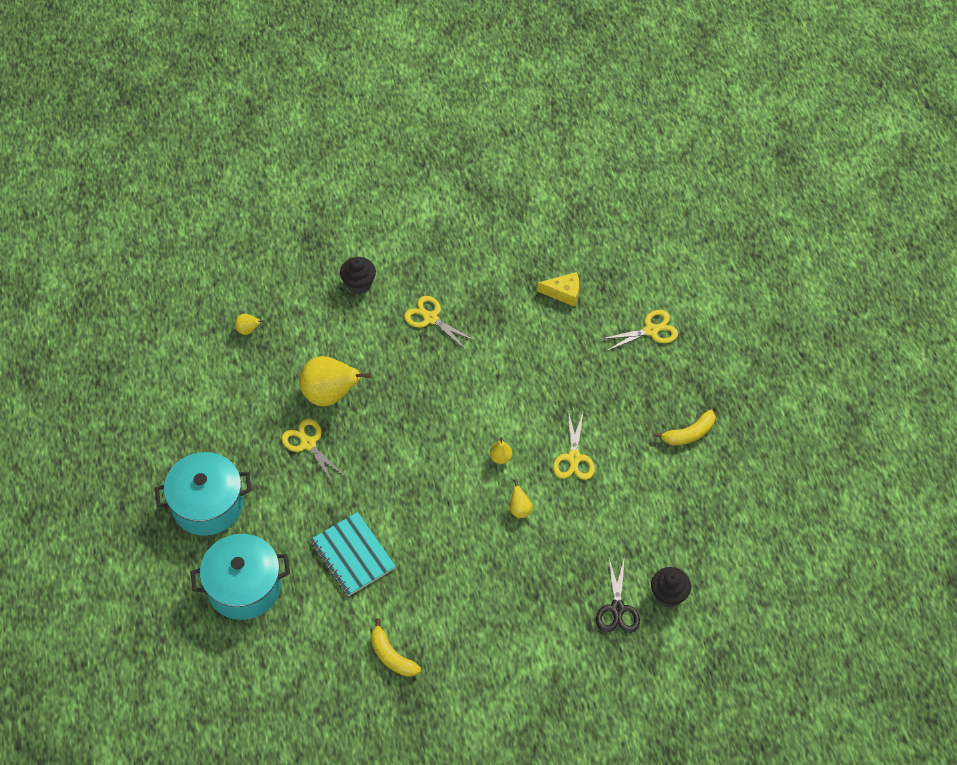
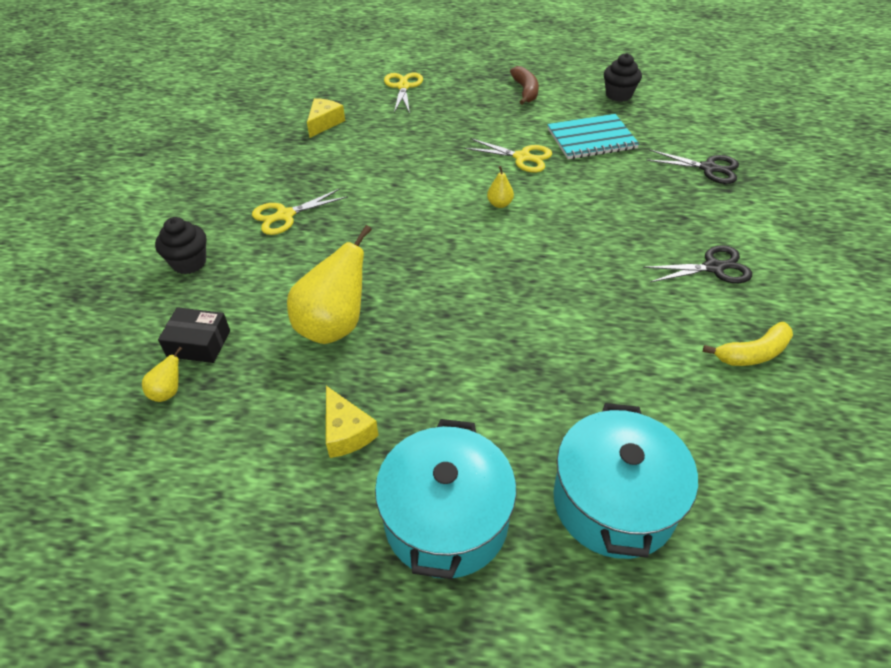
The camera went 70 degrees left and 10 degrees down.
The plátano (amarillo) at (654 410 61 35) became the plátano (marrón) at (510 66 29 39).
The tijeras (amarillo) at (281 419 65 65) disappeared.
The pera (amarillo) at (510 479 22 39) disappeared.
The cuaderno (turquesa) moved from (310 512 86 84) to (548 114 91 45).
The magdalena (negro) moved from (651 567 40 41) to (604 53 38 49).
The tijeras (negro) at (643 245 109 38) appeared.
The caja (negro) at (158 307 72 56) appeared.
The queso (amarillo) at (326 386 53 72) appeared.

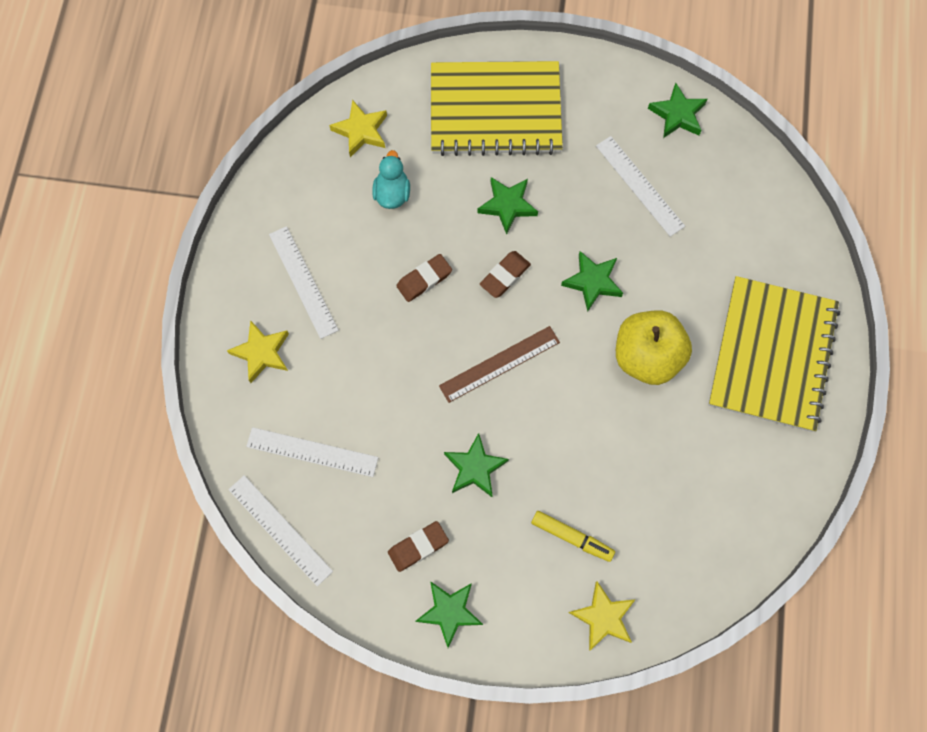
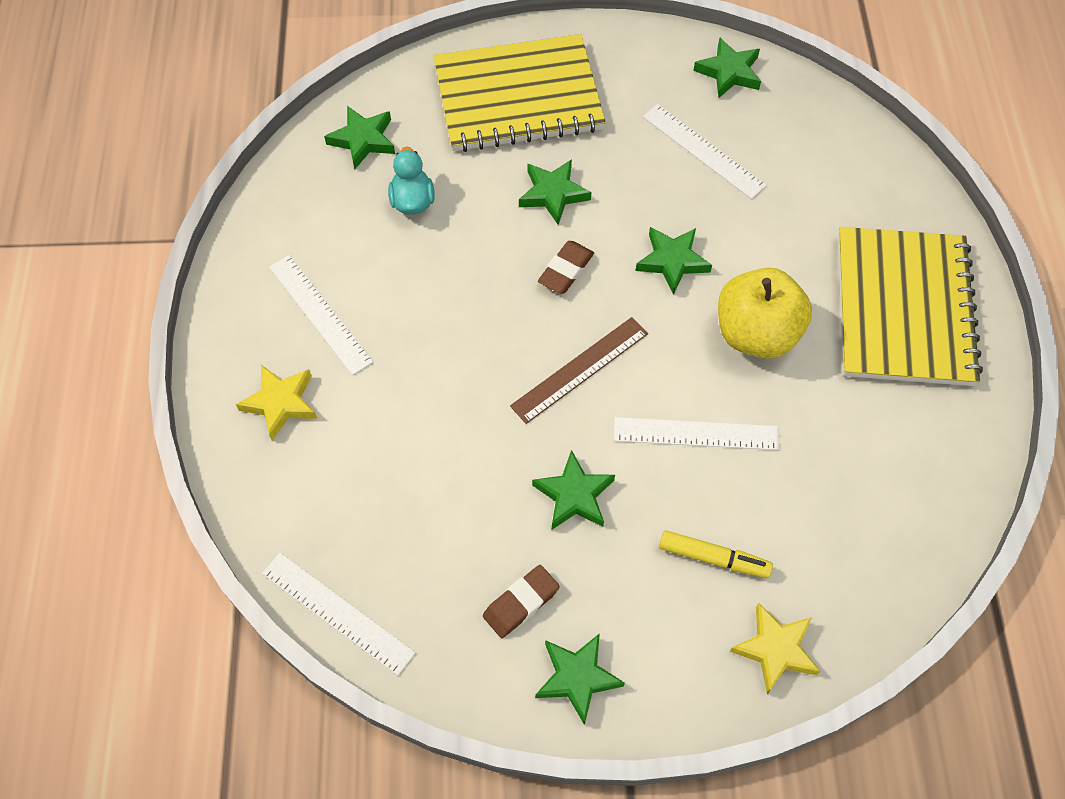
The camera went 10 degrees left and 10 degrees down.
The estrella (amarillo) at (329 100 58 57) became the estrella (verde) at (324 106 71 63).
The goma de borrar (marrón) at (396 254 56 48) disappeared.
The regla (blanco) moved from (246 427 132 50) to (614 417 166 33).

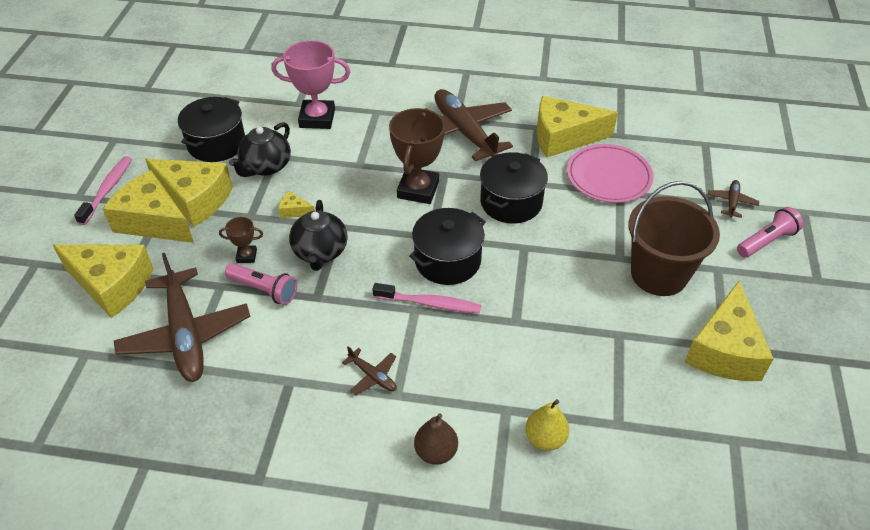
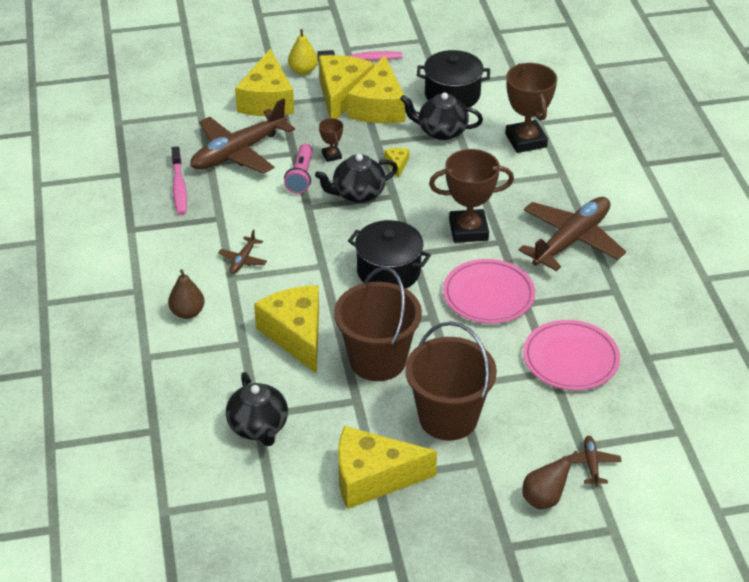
The camera went 70 degrees right and 5 degrees down.
The trofeo (rosa) at (271 40 79 89) became the trofeo (marrón) at (505 63 52 90).
The queso (amarillo) moved from (537 96 81 62) to (254 285 65 89).
The olla (negro) at (480 152 68 72) was replaced by the plato (rosa) at (443 259 92 65).
The avión (marrón) at (708 180 51 38) turned 90 degrees counterclockwise.
The lámpara de mano (rosa) at (737 207 66 51) was replaced by the pera (marrón) at (522 451 56 58).
The cepillo de dientes (rosa) moved from (373 283 108 30) to (171 147 16 68).
The pera (amarillo) moved from (525 399 44 52) to (288 29 30 46).
The balde (marrón) at (334 267 88 114) appeared.
The tetera (negro) at (226 372 62 74) appeared.

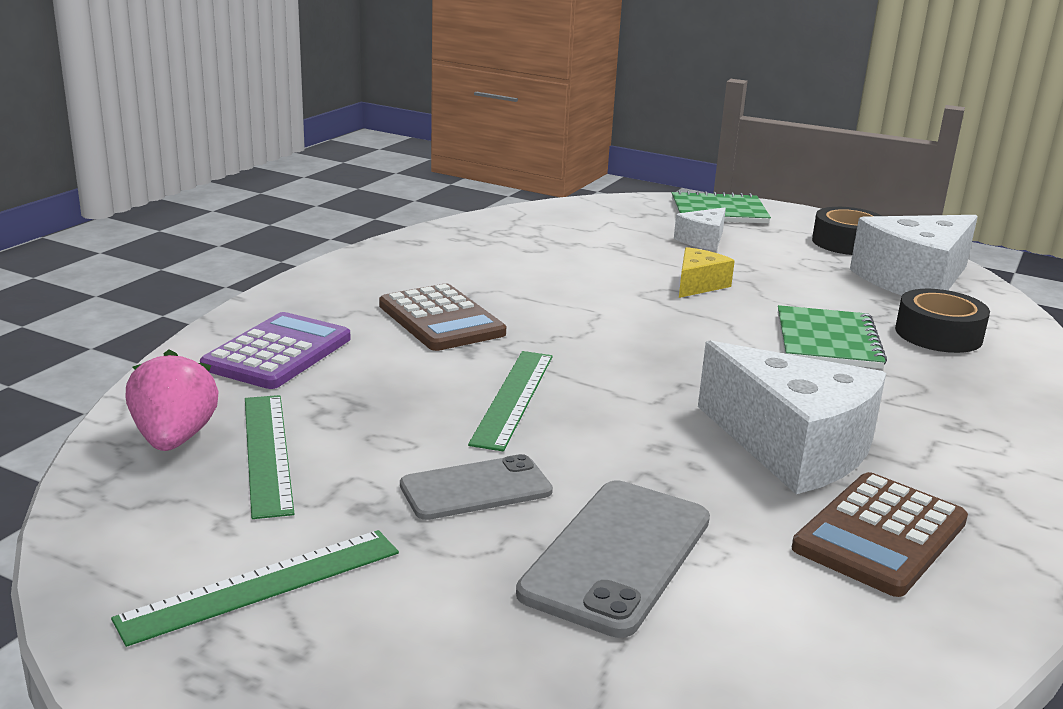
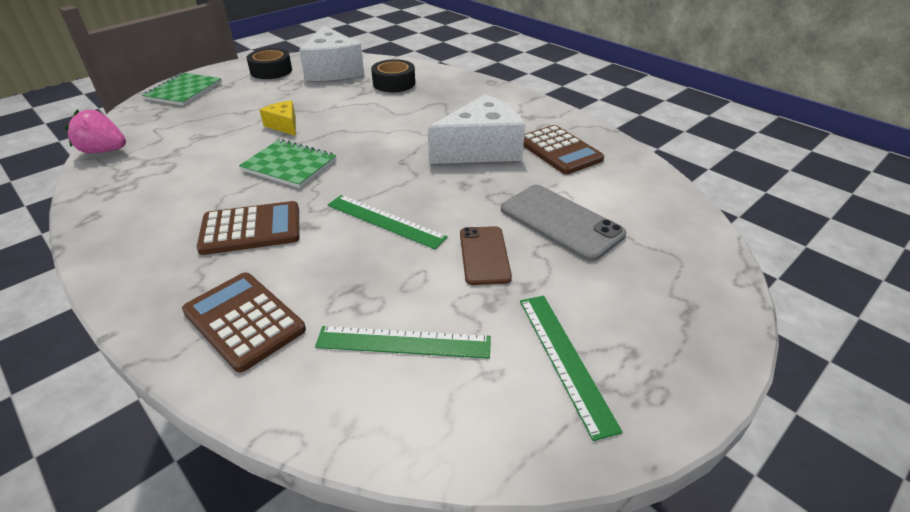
The camera went 70 degrees left and 15 degrees up.
The queso (blanco) at (674 207 52 44) disappeared.
The cuaderno (verde) moved from (778 305 109 64) to (239 139 97 49).
The calculadora (morado) at (200 312 151 77) became the calculadora (marrón) at (182 272 124 101).
The fresa (rosa) moved from (126 350 93 101) to (65 110 61 43).
The móvil (gris) at (400 454 153 66) became the móvil (marrón) at (460 226 52 59).

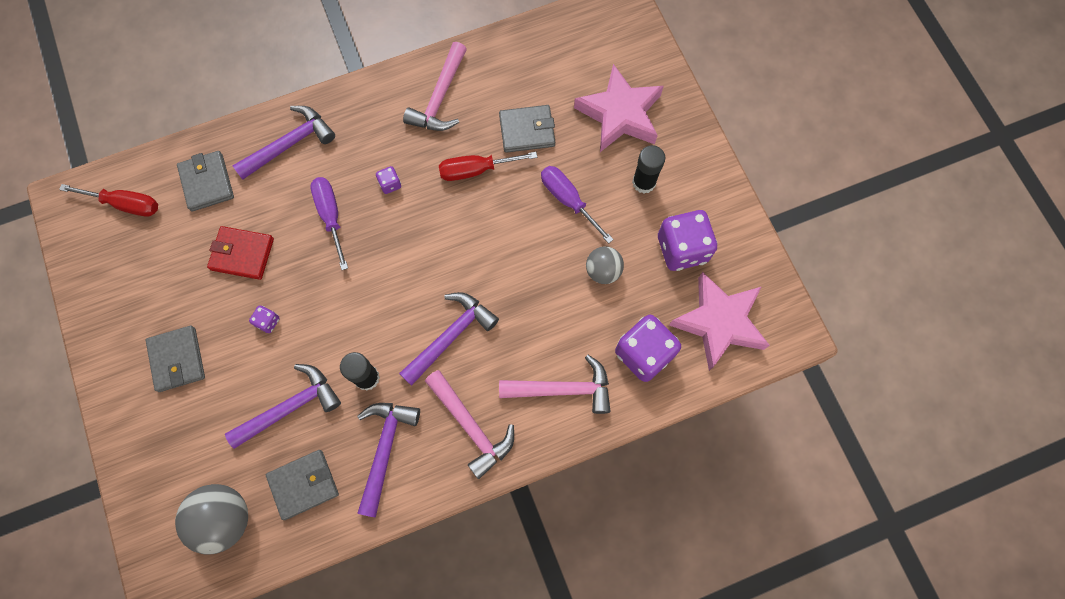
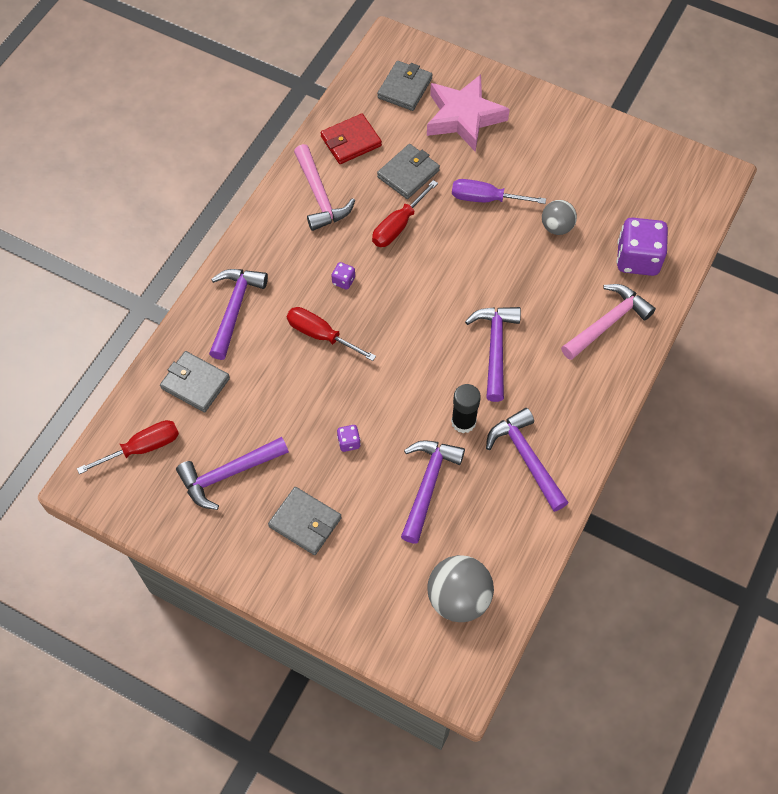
The camera went 40 degrees left and 10 degrees down.
The barra de pegamento (negro) at (632 145 33 49) disappeared.
The destornillador (morado) at (310 177 38 93) became the destornillador (rojo) at (287 307 89 54).
The dado (morado) at (658 210 60 61) disappeared.
The cartera (rojo) moved from (207 226 67 54) to (321 114 61 50).
The estrella (rosa) at (669 272 101 99) disappeared.
The martillo (rosa) at (425 370 89 109) disappeared.
The cartera (gris) moved from (266 450 73 70) to (377 61 56 50).
The martillo (morado) at (176 437 113 73) appeared.

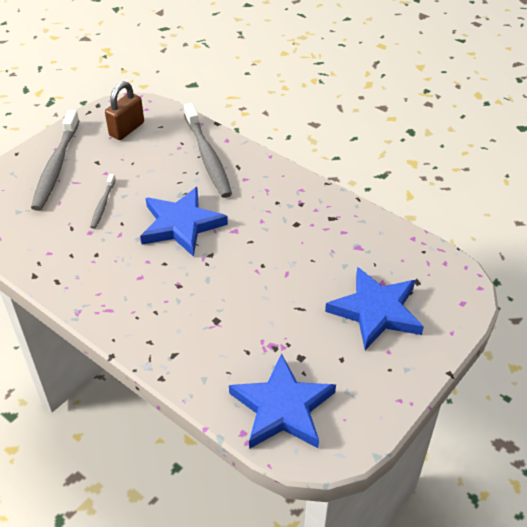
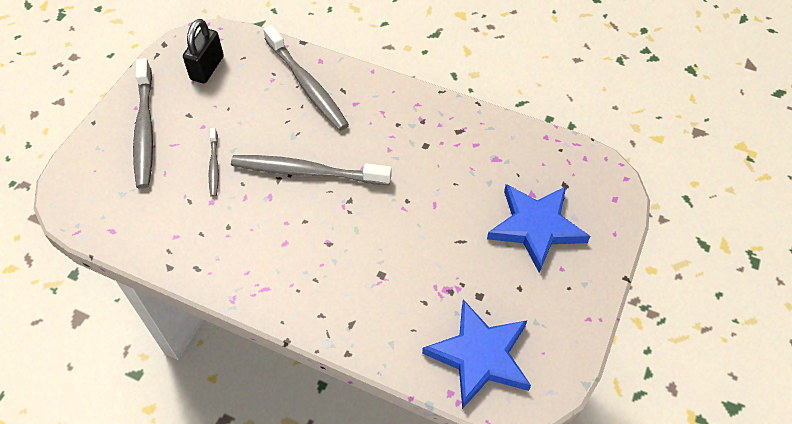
The camera went 15 degrees left and 10 degrees up.
The candado (marrón) at (105 82 39 58) became the candado (negro) at (183 19 41 64).
The estrella (azul) at (140 187 88 70) was replaced by the cepillo de dientes (gris) at (231 155 161 30).

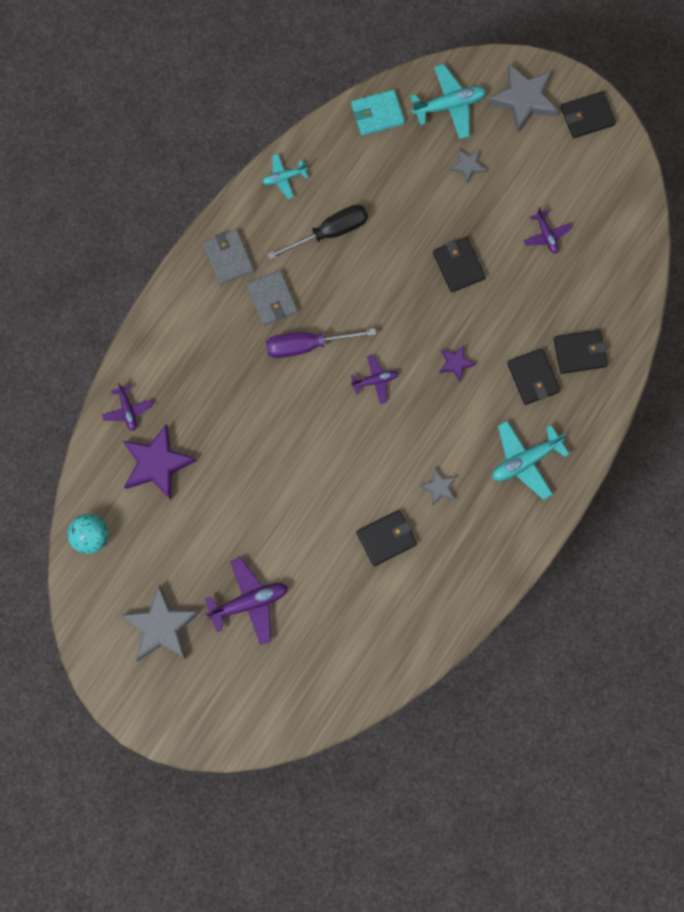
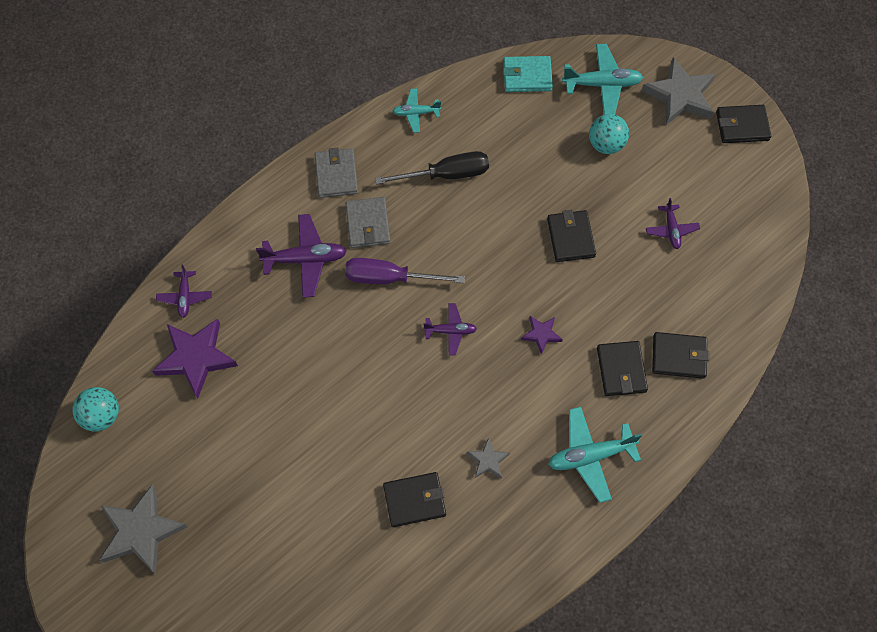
The camera went 15 degrees right and 10 degrees down.
The estrella (gris) at (450 149 36 35) was replaced by the pelota (turquesa) at (589 114 40 40).
The avión (morado) moved from (205 558 83 87) to (256 214 91 84).

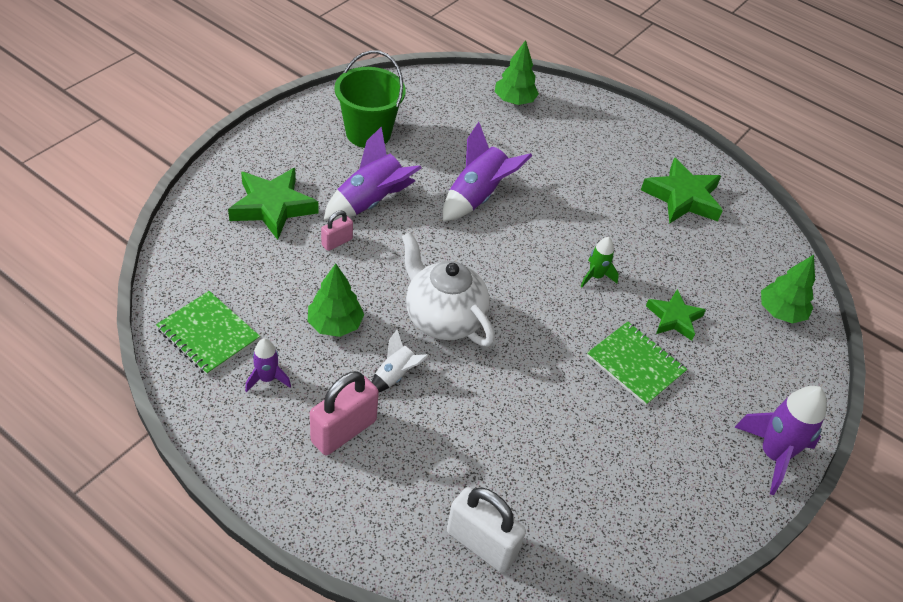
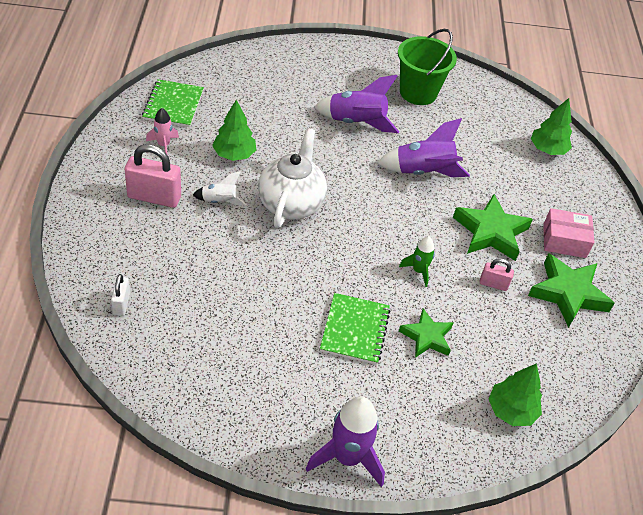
The camera went 55 degrees right and 0 degrees up.
The estrella (verde) moved from (228 168 90 72) to (453 194 80 67).
The candado (rosa) moved from (321 211 32 40) to (480 258 34 33).
The cohete (morado) at (245 338 46 54) became the cohete (rosa) at (146 108 33 46).
The candado (blanco) at (447 487 79 86) changed to 0.54 times the size.
The caja (rosa) at (543 208 51 50) appeared.

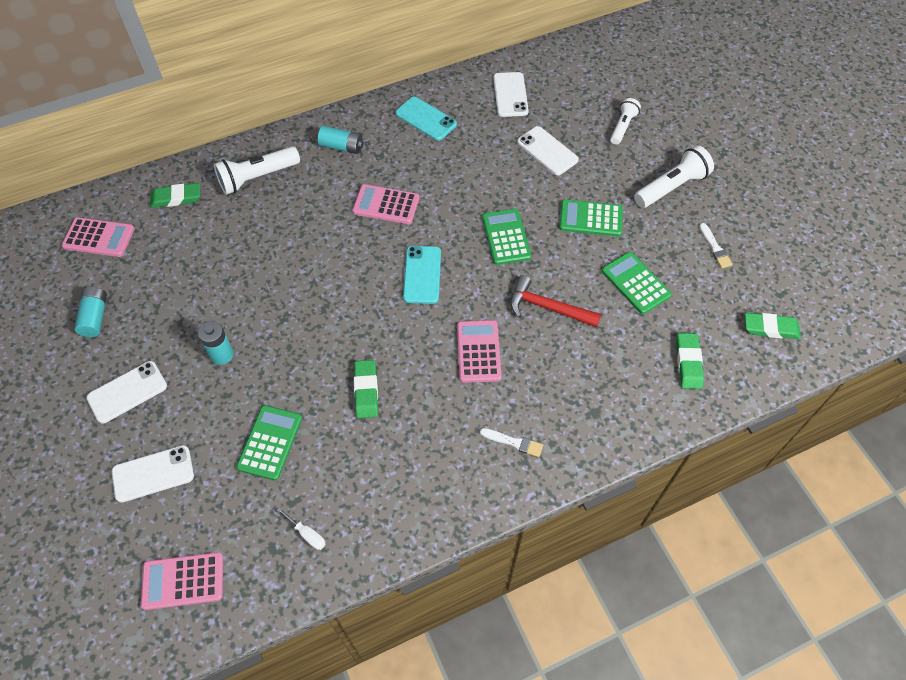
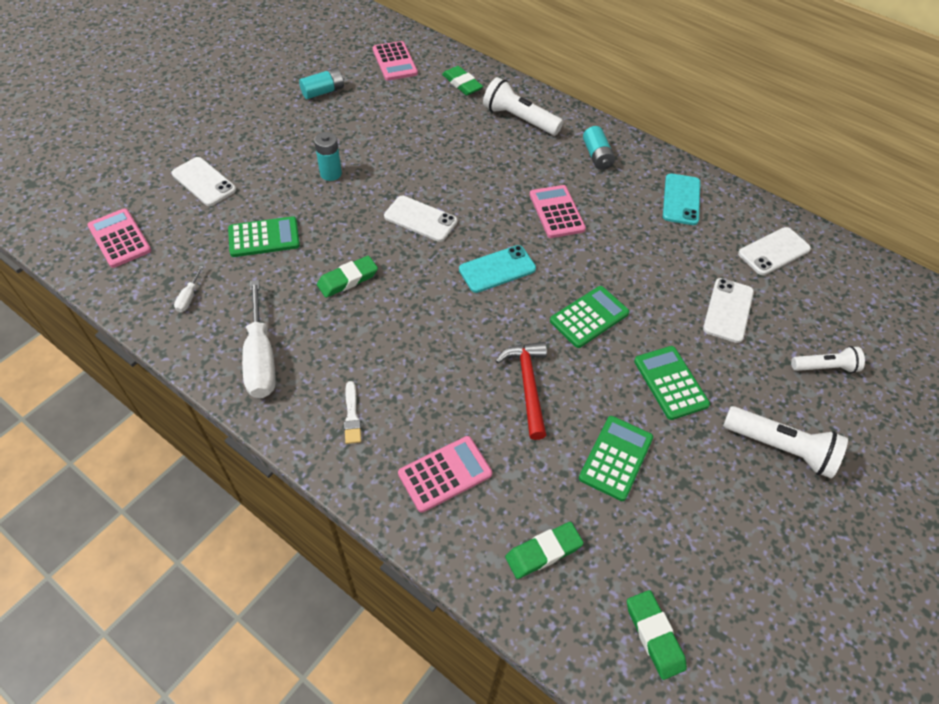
The camera went 60 degrees right and 5 degrees down.
The pincel (blanco) at (699 223 34 45) disappeared.
The calculadora (rosa) moved from (457 320 45 63) to (398 436 94 77).
The móvil (blanco) moved from (86 361 81 62) to (384 196 73 46).
The destornillador (blanco) at (242 280 34 118) appeared.

